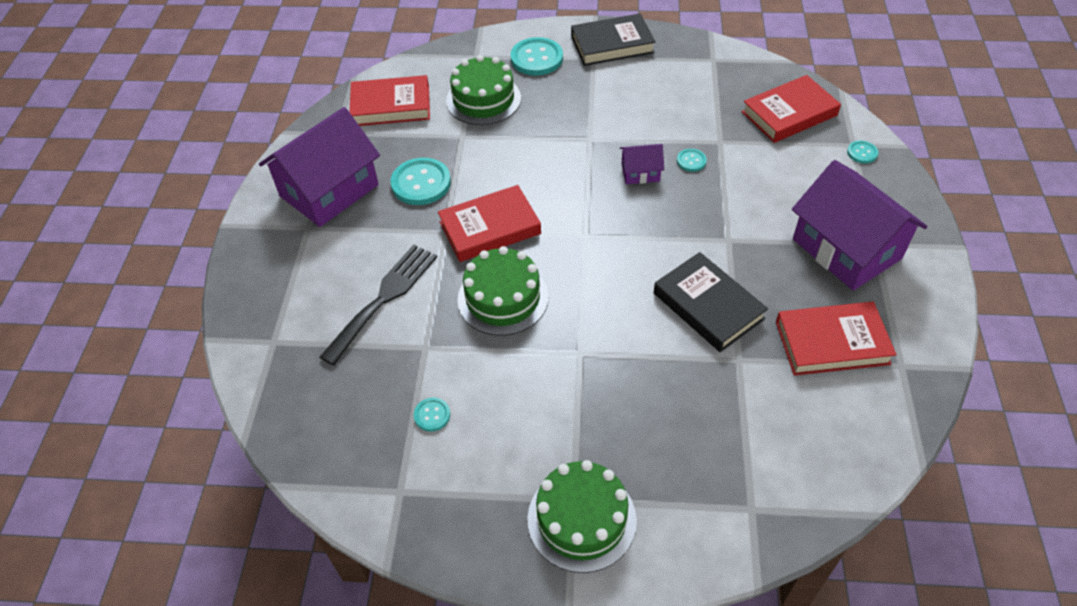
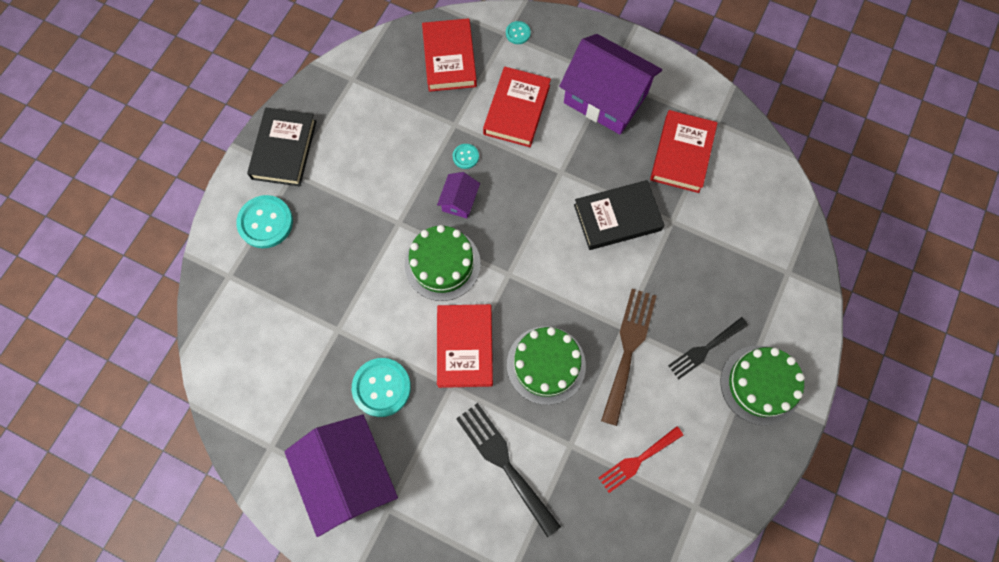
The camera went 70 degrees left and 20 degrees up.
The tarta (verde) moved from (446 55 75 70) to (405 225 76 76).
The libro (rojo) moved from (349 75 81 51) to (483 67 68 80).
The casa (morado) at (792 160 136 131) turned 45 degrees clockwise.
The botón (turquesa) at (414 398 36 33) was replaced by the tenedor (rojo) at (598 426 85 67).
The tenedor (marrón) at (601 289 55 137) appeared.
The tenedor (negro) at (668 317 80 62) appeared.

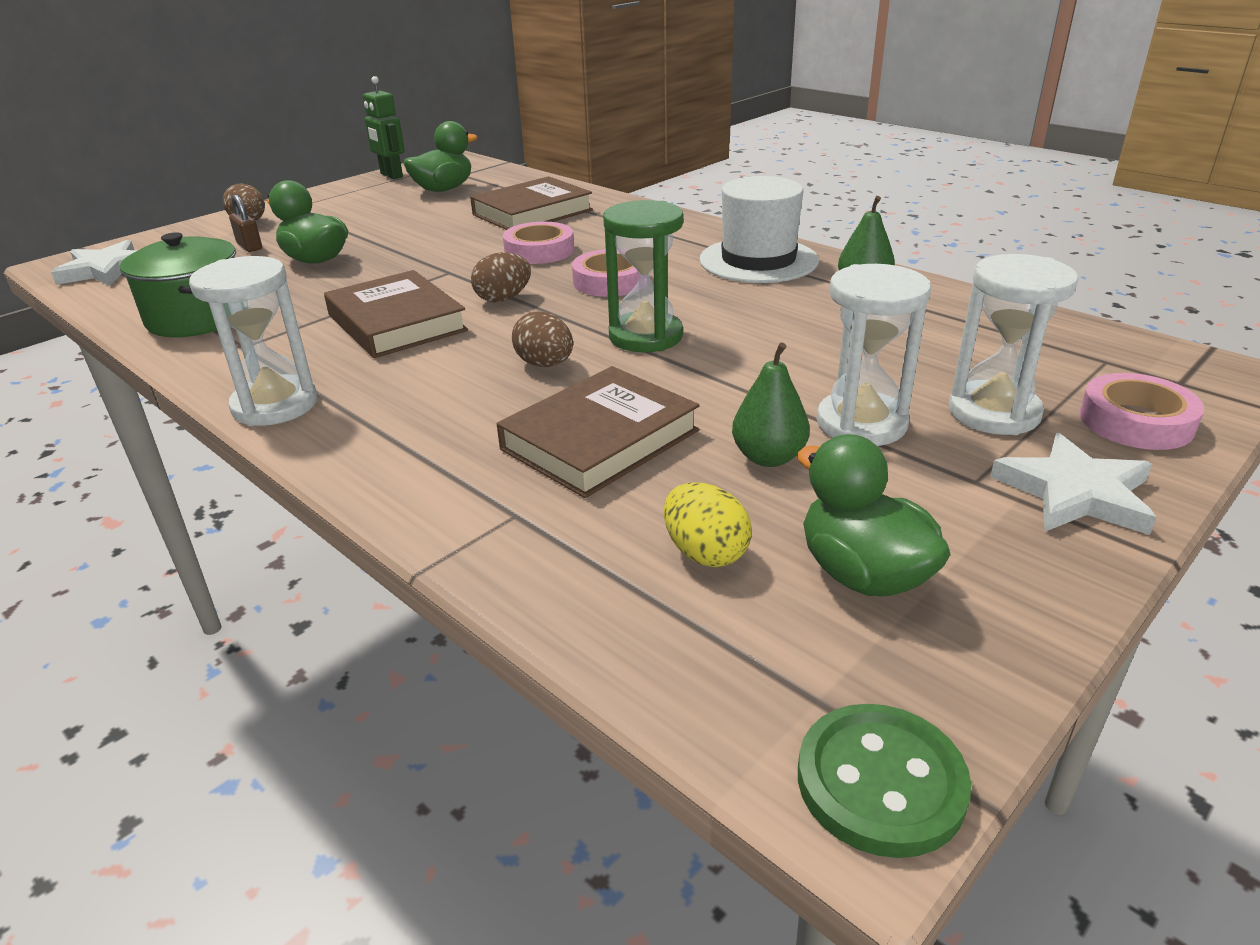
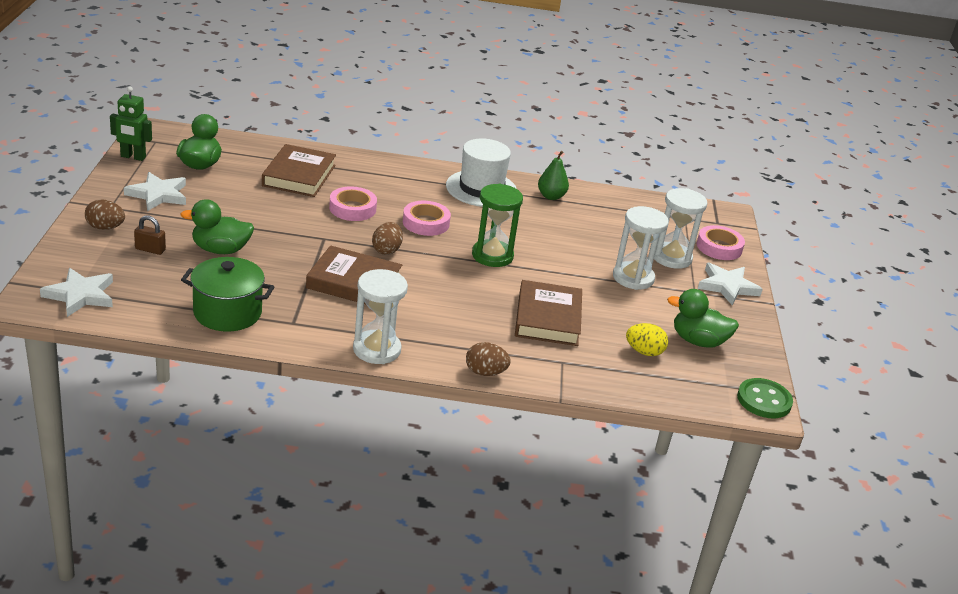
The camera went 45 degrees left and 0 degrees up.
The huevo (marrón) moved from (512 311 61 56) to (466 342 45 34).
The pera (verde) at (732 342 78 125) disappeared.
The estrella (blanco) at (124 172 62 39) appeared.

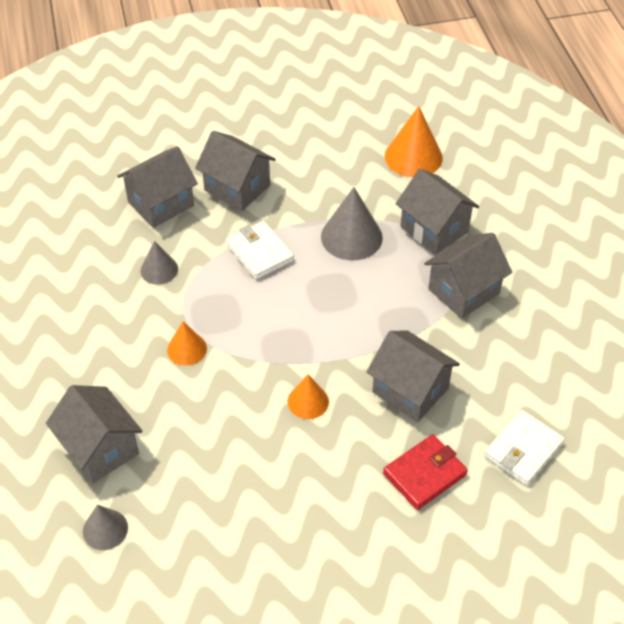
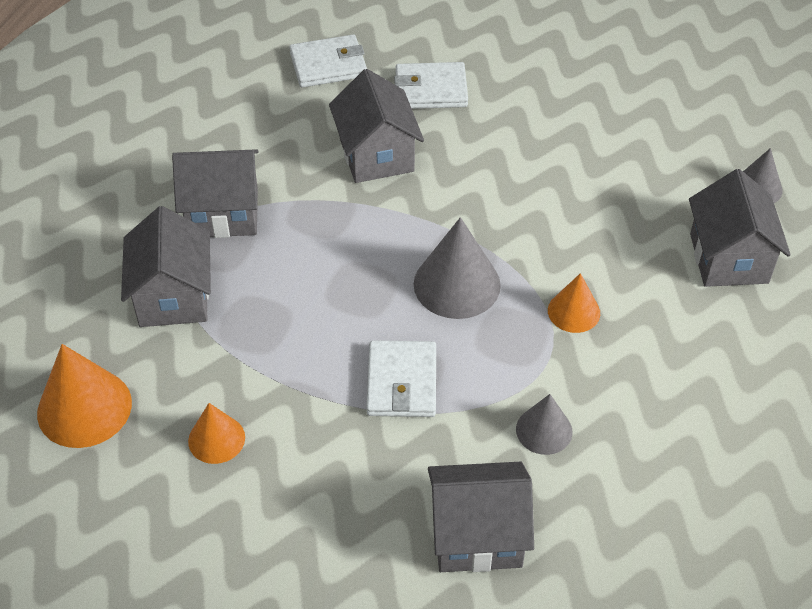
The camera went 145 degrees left and 0 degrees up.
The casa (gris) at (195 131 81 80) disappeared.
The cono (gris) moved from (321 187 62 73) to (414 217 87 102).
The cono (naranja) moved from (288 375 41 44) to (188 403 57 61).
The cartera (rojo) at (383 435 85 75) became the cartera (blanco) at (394 62 74 47).

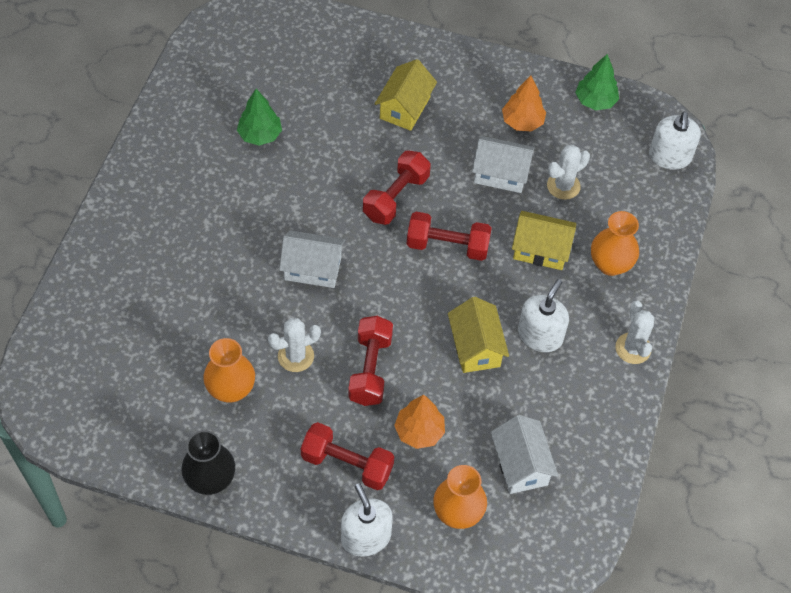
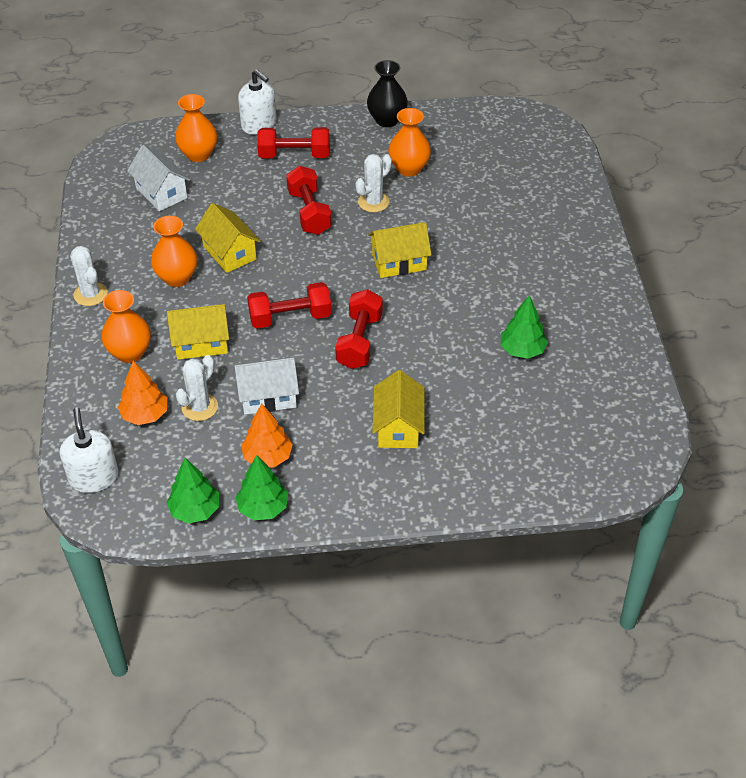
The camera went 160 degrees right and 10 degrees down.
The casa (blanco) at (279 230 66 58) became the casa (amarillo) at (368 222 64 56).
The dispensador de jabón (blanco) at (518 279 51 73) was replaced by the florero (naranja) at (151 216 46 71).
The árbol (naranja) moved from (394 395 51 54) to (118 361 49 64).
The árbol (verde) at (235 455 53 65) appeared.

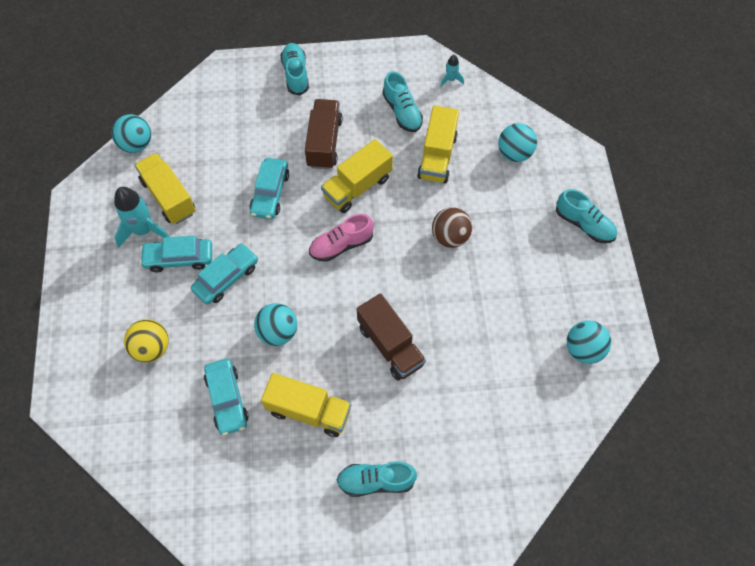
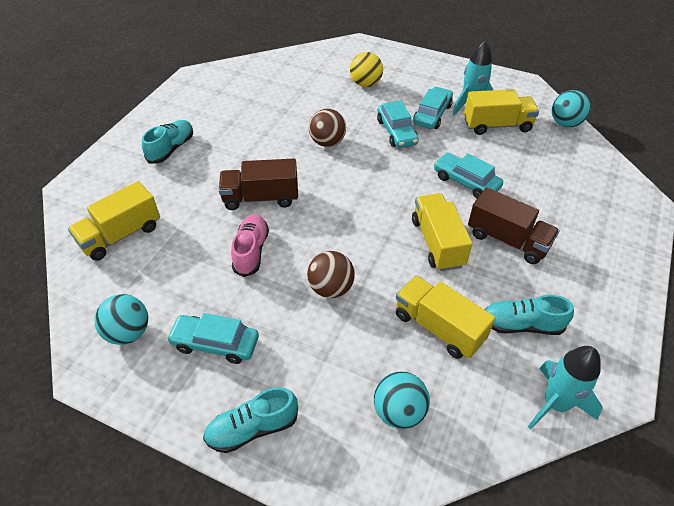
The camera went 120 degrees right and 15 degrees down.
The zapato (turquesa) at (281 43 28 53) disappeared.
The cohete (turquesa) at (440 55 24 32) changed to 1.99 times the size.
The zapato (rosa) moved from (309 214 65 48) to (231 214 38 63).
The pelota (turquesa) at (254 303 43 43) became the pelota (marrón) at (309 109 37 38).
The coche (turquesa) moved from (204 359 45 76) to (167 313 92 51).
The camión (amarillo) moved from (261 373 90 64) to (68 181 92 80).

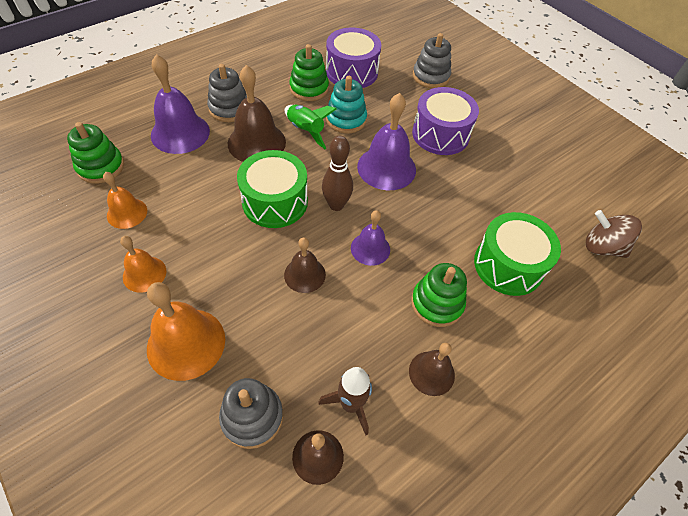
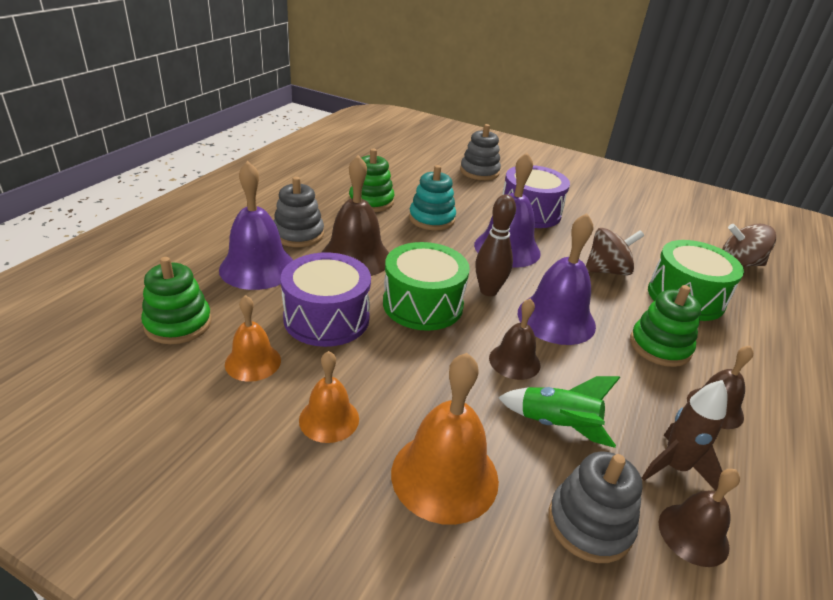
The camera went 25 degrees left and 20 degrees down.
The tambor (morado) moved from (326 28 55 60) to (281 253 90 94).
The cohete (verde) moved from (284 105 53 44) to (498 376 122 72).
The campana (morado) at (351 210 39 56) changed to 1.67 times the size.
The peonza (marrón) at (586 228 58 48) appeared.

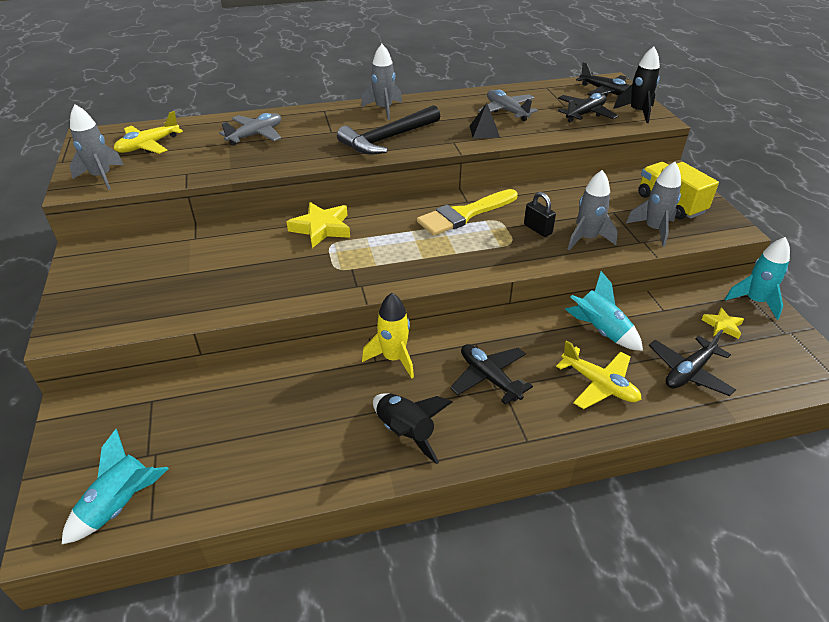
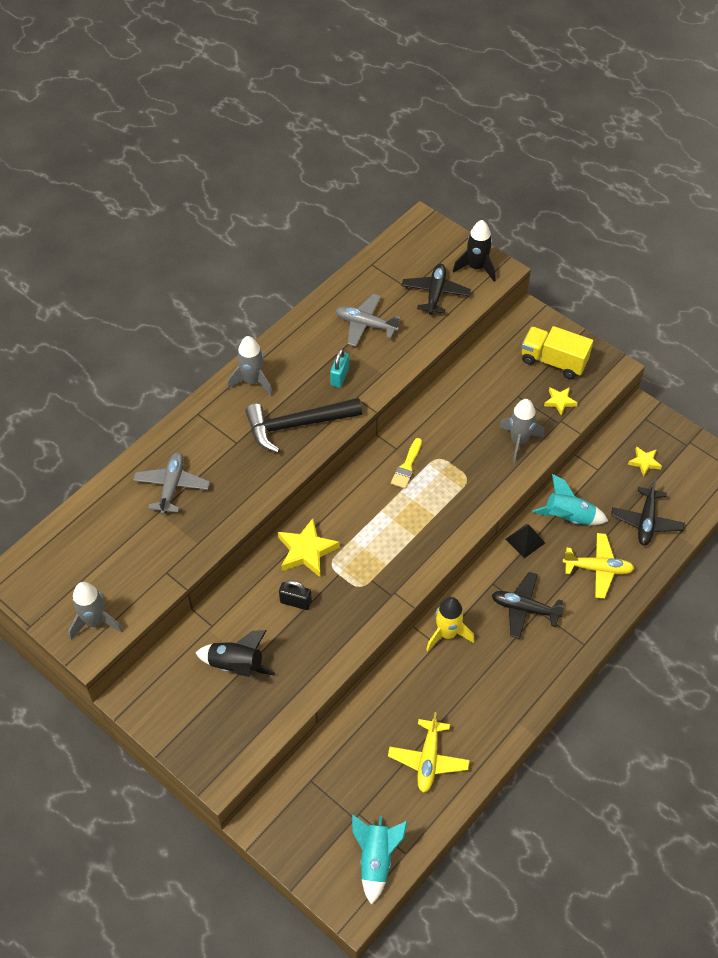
The camera went 35 degrees left and 15 degrees up.
The avión (negro) at (576 62 54 34) disappeared.
The pirámide (negro) moved from (470 103 30 35) to (506 524 39 34).
The martillo (negro) at (337 105 103 49) turned 60 degrees clockwise.
The avión (amarillo) moved from (114 111 69 43) to (388 712 82 81).
The cohete (gris) at (626 162 55 85) was replaced by the estrella (amarillo) at (544 387 34 29).
The pincel (amarillo) at (417 189 101 47) changed to 0.55 times the size.
The candado (negro) moved from (524 192 32 45) to (279 580 33 30).
The cohete (turquesa) at (725 237 65 83) disappeared.
The cohete (negro) moved from (373 393 79 71) to (196 630 80 47).
The candado (turquesa) at (330 349 19 39) appeared.

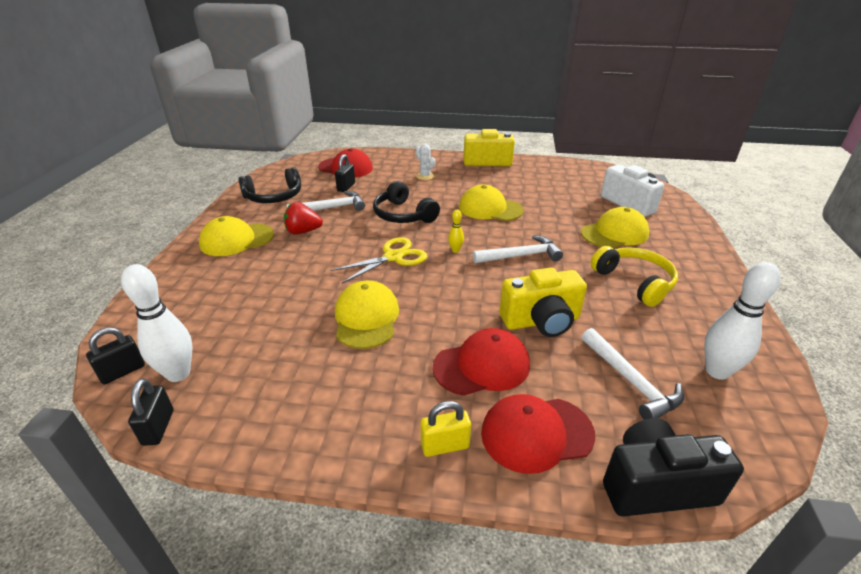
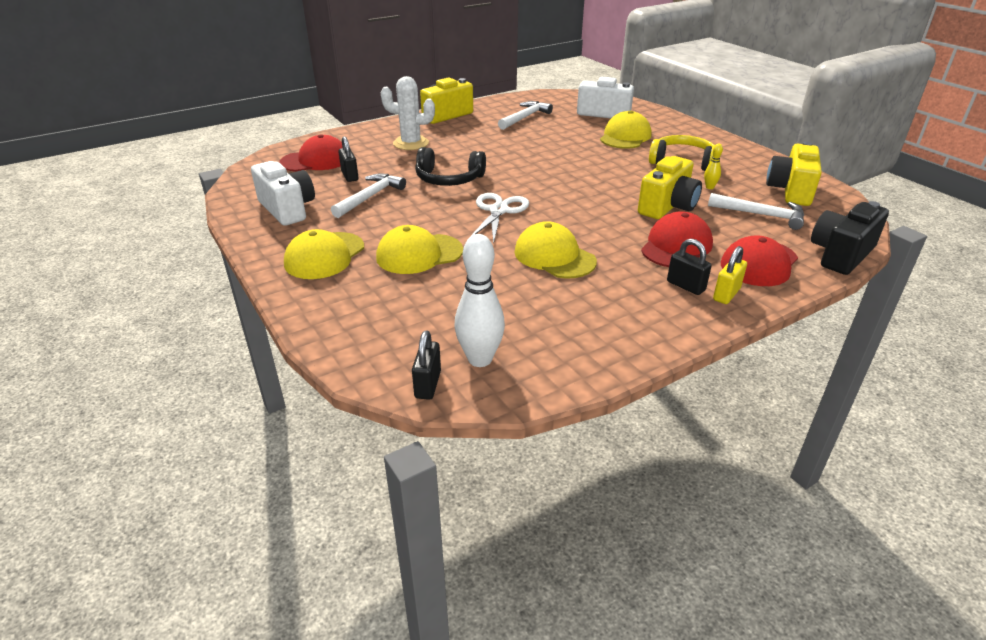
The camera went 40 degrees left and 0 degrees up.
The cactus (blanco) at (415 144 20 36) changed to 1.73 times the size.
The auriculares (negro) at (238 167 63 36) was replaced by the cámara (blanco) at (251 161 64 65).
The gorra (amarillo) moved from (459 185 65 36) to (376 225 87 49).
The fresa (rojo) at (284 202 39 32) disappeared.
The bolo (amarillo) moved from (448 210 16 43) to (704 144 19 45).
The martillo (blanco) moved from (473 235 90 28) to (498 101 55 29).
The tijeras (amarillo) at (330 237 97 47) became the tijeras (blanco) at (468 193 61 51).
The bolo (blanco) at (704 262 77 118) was replaced by the cámara (amarillo) at (766 142 56 64).
The candado (negro) moved from (128 378 45 68) to (667 239 45 56).

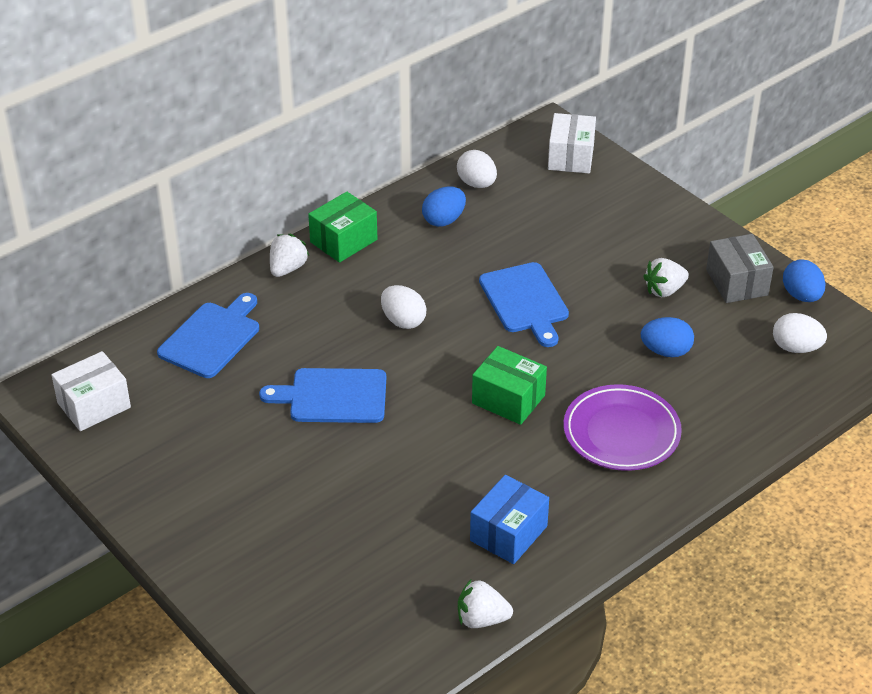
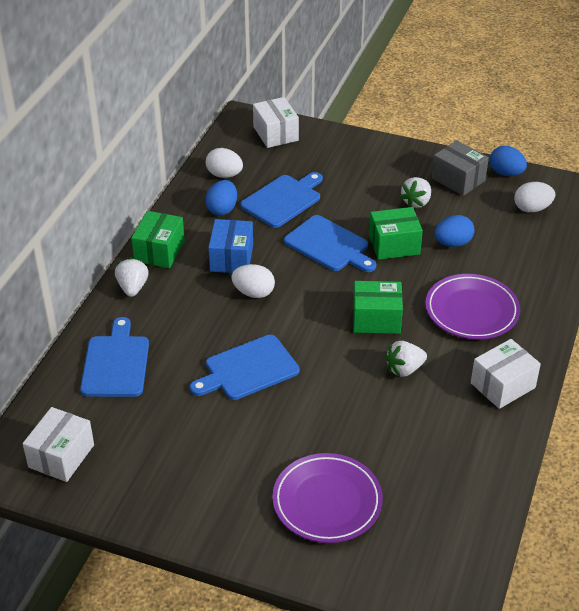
The camera went 30 degrees left and 0 degrees up.
The caja (azul) moved from (470 475 79 89) to (208 219 45 54).
The fresa (blanco) moved from (458 579 55 49) to (385 341 42 36).
The tabla de cortar (azul) at (240 172 83 56) appeared.
The caja (verde) at (369 207 54 53) appeared.
The caja (blanco) at (471 339 70 70) appeared.
The plato (morado) at (272 453 111 90) appeared.

